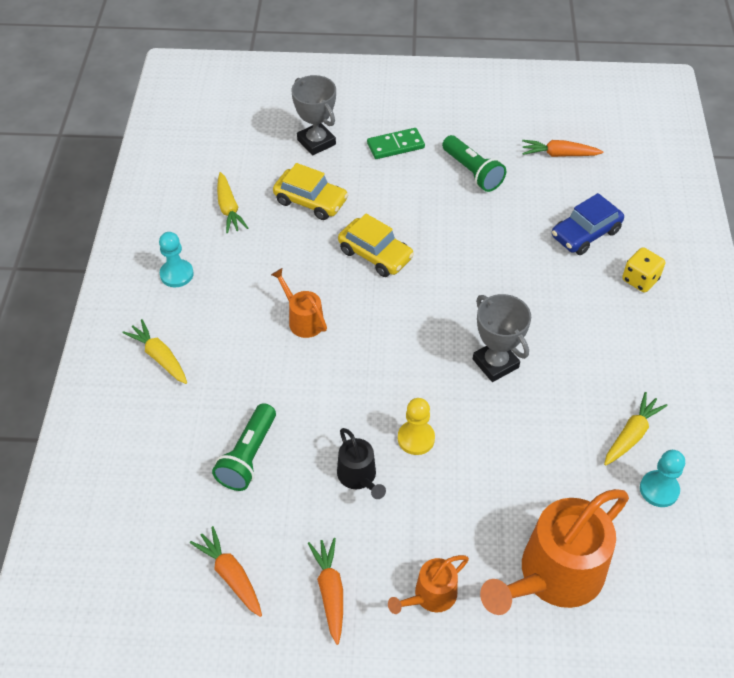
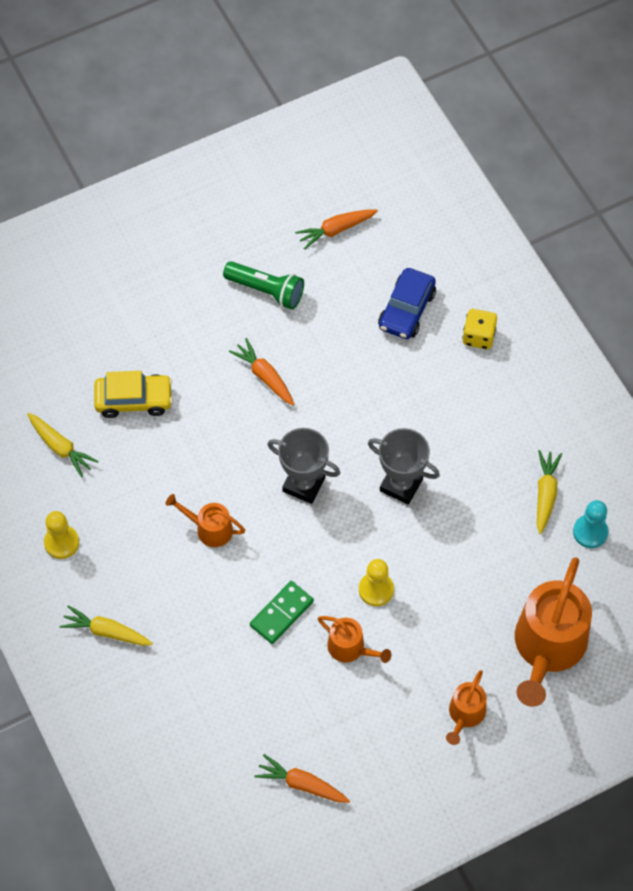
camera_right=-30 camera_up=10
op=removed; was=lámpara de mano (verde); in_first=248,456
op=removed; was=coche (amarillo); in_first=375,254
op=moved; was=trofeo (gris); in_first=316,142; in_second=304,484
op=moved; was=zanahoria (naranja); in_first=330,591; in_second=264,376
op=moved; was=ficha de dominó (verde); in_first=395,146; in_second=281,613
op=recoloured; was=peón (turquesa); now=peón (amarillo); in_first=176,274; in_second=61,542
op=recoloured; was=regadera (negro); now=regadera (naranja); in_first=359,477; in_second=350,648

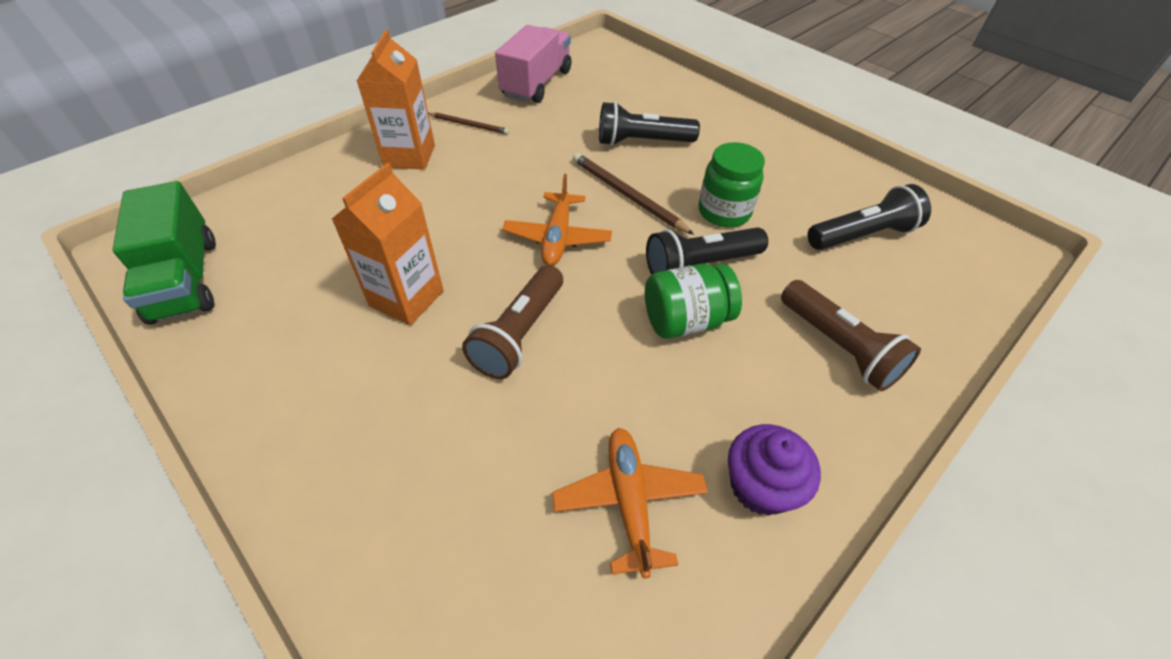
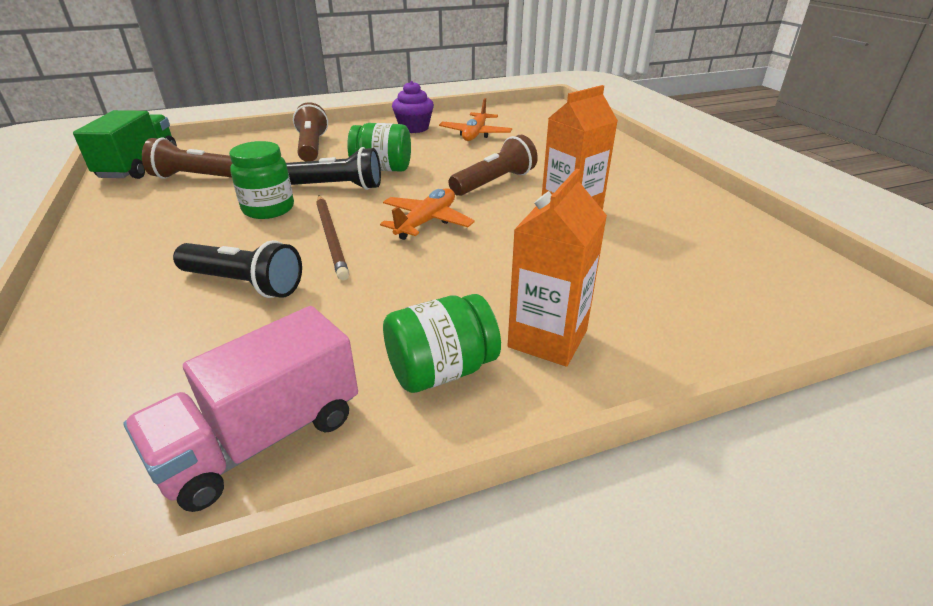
camera_right=-155 camera_up=-15
op=moved; was=camión (verde); in_first=185,279; in_second=139,165
op=replaced; was=lápiz (marrón); now=tarro (verde); in_first=469,125; in_second=441,370
op=recoloured; was=lámpara de mano (negro); now=lámpara de mano (marrón); in_first=862,235; in_second=198,178

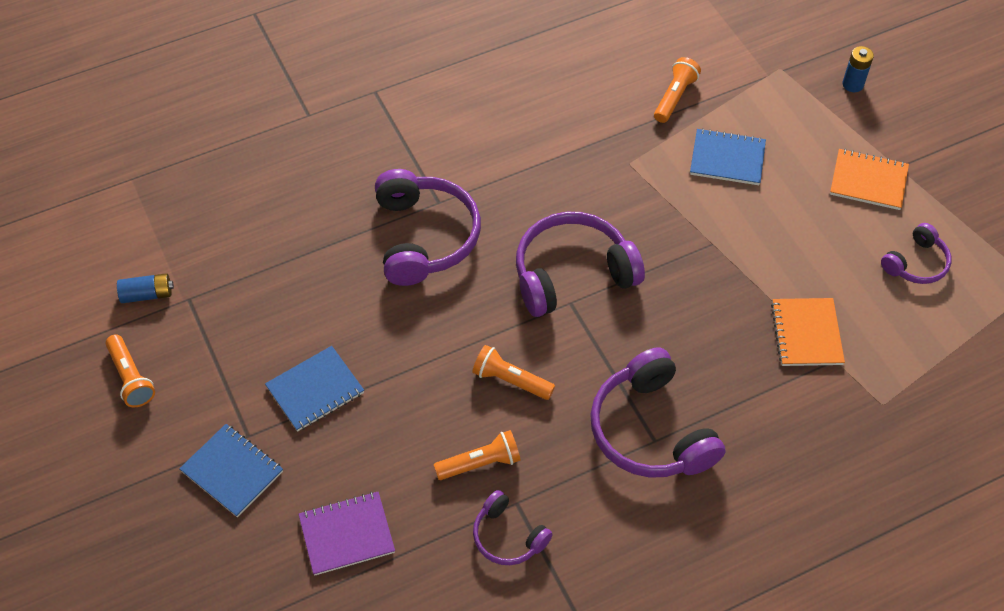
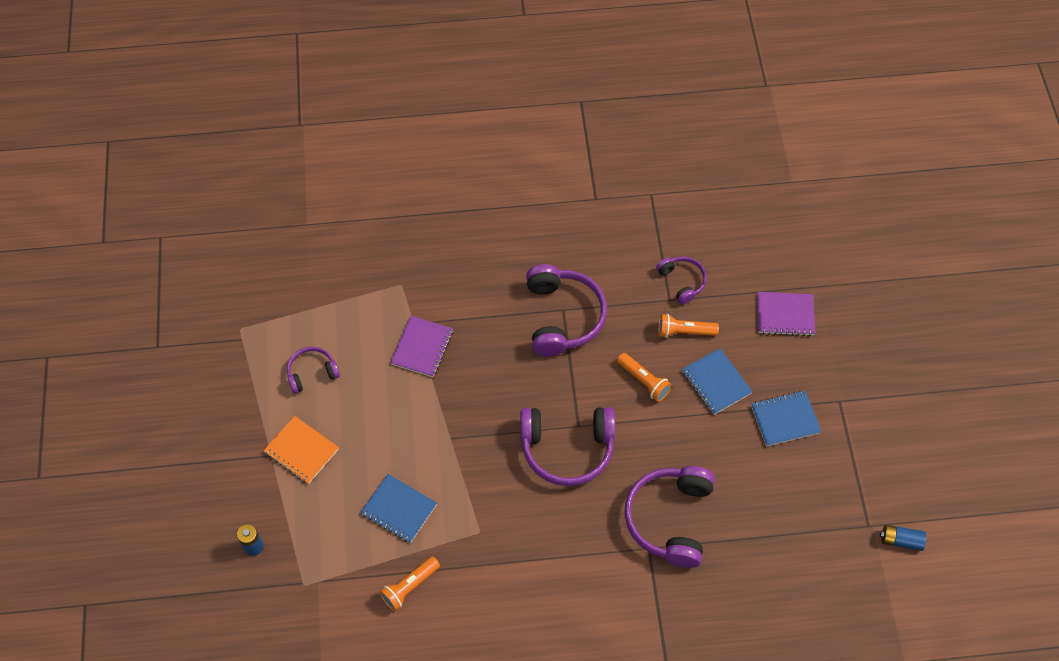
camera_right=-160 camera_up=5
op=removed; was=lámpara de mano (naranja); in_first=131,378
op=moved; was=cuaderno (azul); in_first=232,471; in_second=716,382
op=recoloured; was=cuaderno (naranja); now=cuaderno (morado); in_first=806,333; in_second=422,347

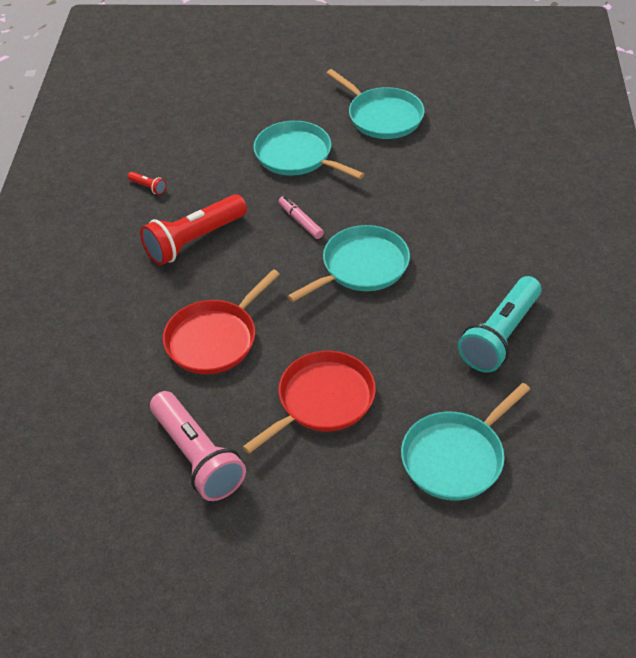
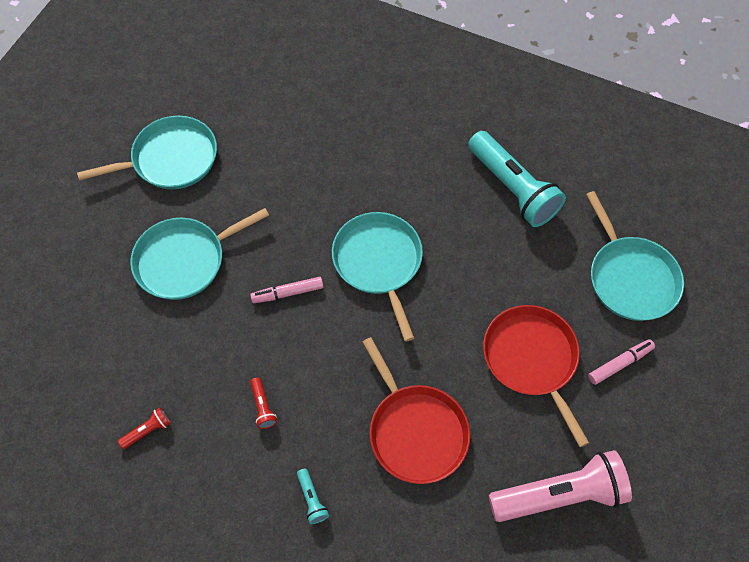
camera_right=-70 camera_up=15
op=added; now=lámpara de mano (turquesa); in_second=312,499
op=added; now=rotulador (rosa); in_second=620,363
op=resized; was=lámpara de mano (rojo); in_first=194,240; in_second=263,407; ratio=0.4

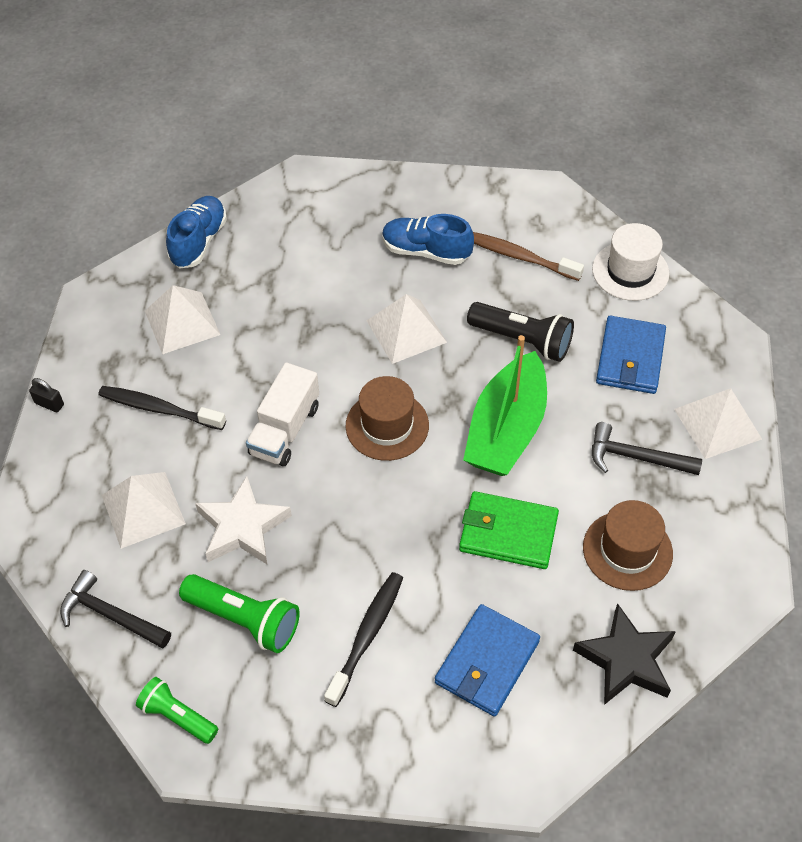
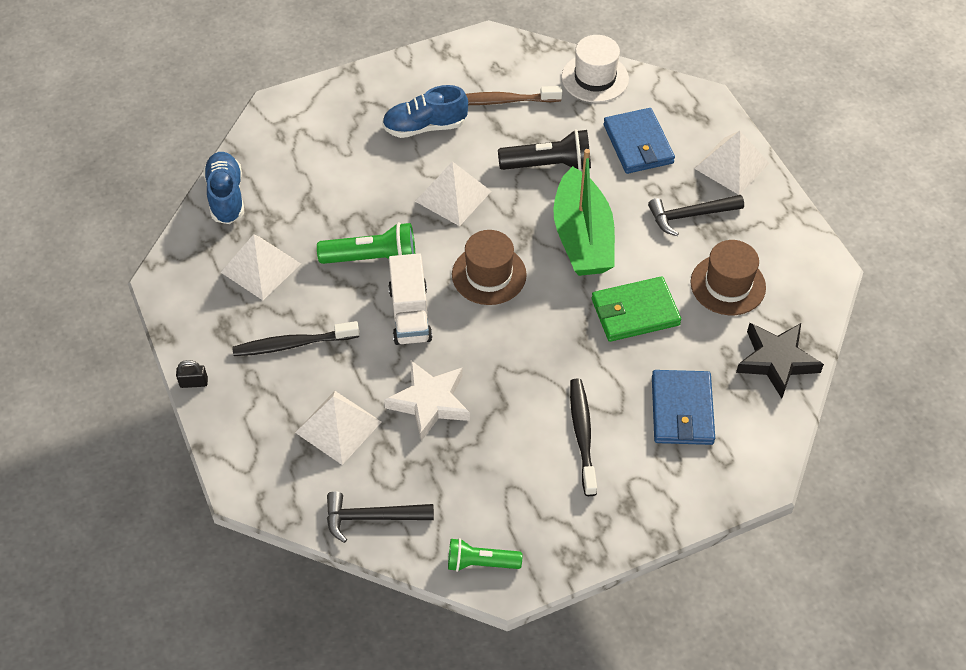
camera_right=-30 camera_up=0
op=moved; was=lámpara de mano (verde); in_first=244,619; in_second=372,258

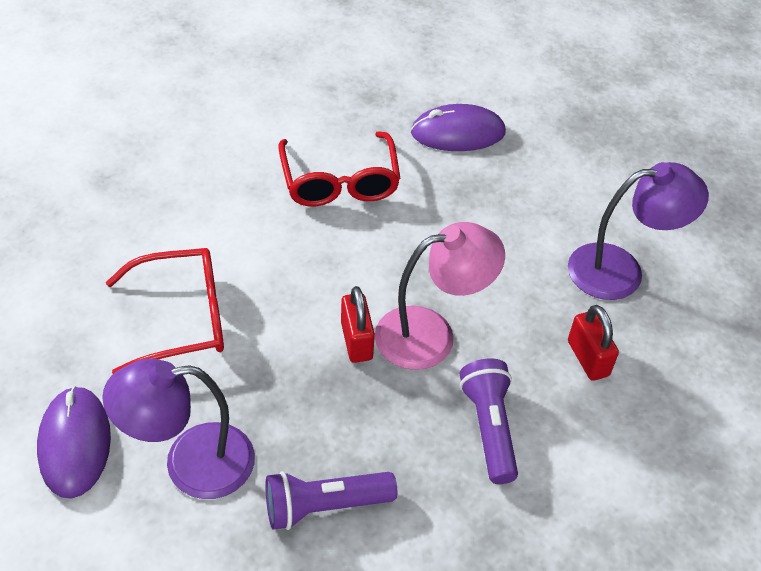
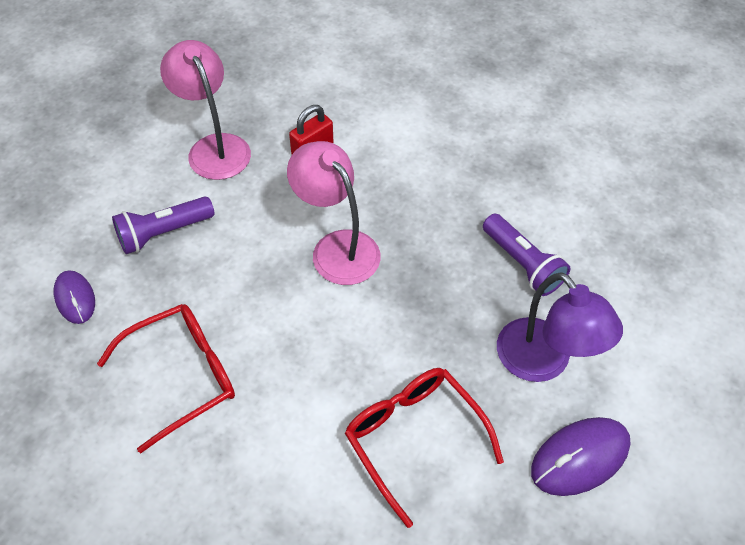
camera_right=-110 camera_up=5
op=removed; was=candado (rojo); in_first=356,341
op=moved; was=lámpara de mano (morado); in_first=489,428; in_second=163,233
op=recoloured; was=lámpara (morado); now=lámpara (rosa); in_first=621,270; in_second=214,147
op=resized; was=ratón (morado); in_first=458,133; in_second=75,298; ratio=0.65

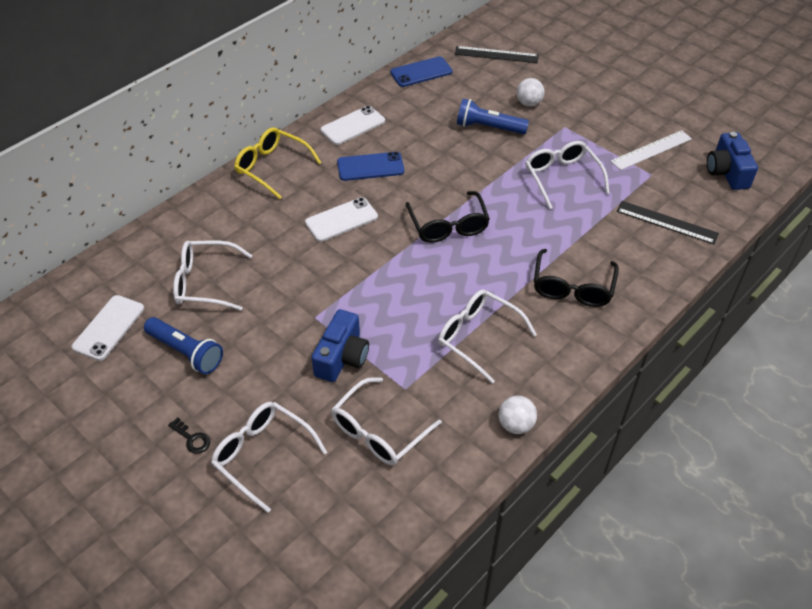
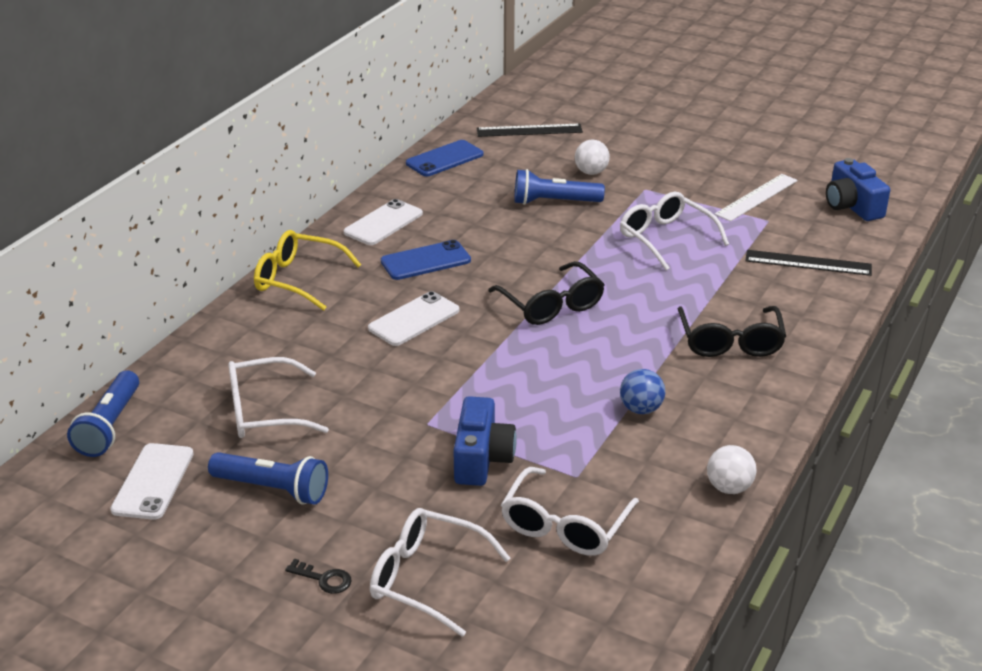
camera_right=-15 camera_up=-15
op=added; now=lámpara de mano (azul); in_second=110,426
op=replaced; was=gafas (blanco); now=pelota (azul); in_first=477,337; in_second=641,409

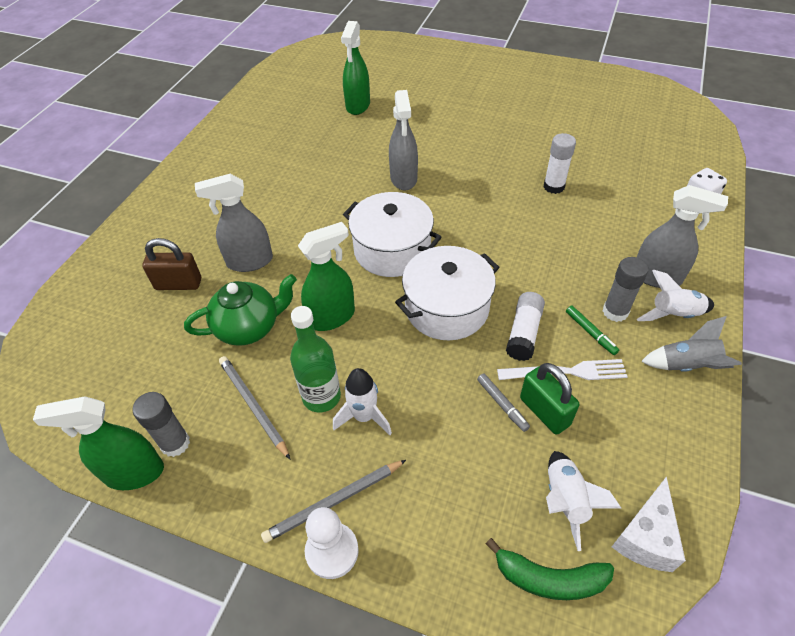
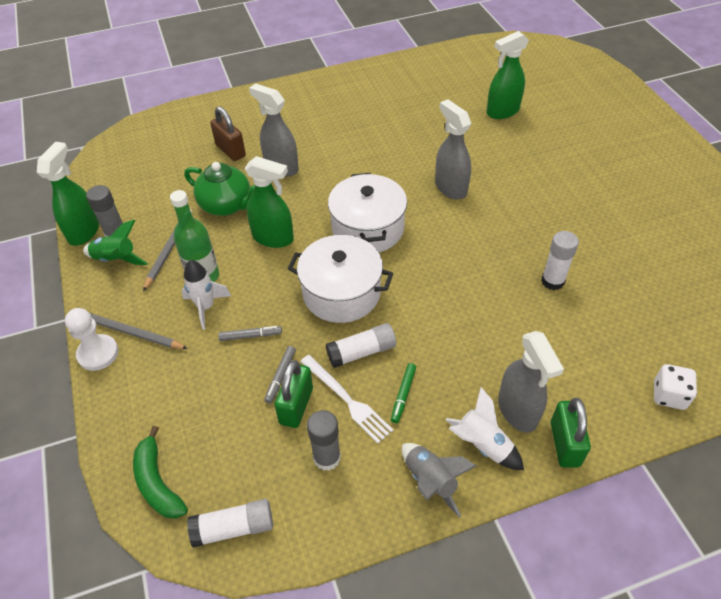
camera_right=50 camera_up=0
op=removed; was=cohete (blanco); in_first=565,501
op=added; now=cohete (verde); in_second=116,259
op=added; now=rotulador (gris); in_second=250,336
op=added; now=candado (verde); in_second=564,444
op=moved; was=barra de pegamento (gris); in_first=615,312; in_second=327,457
op=replaced; was=queso (blanco); now=barra de pegamento (blanco); in_first=645,537; in_second=233,528
op=turned; was=pulverizador (verde); in_first=134,473; in_second=84,231; clockwise=60
op=turned; was=pulverizador (gris); in_first=403,179; in_second=450,188; clockwise=105

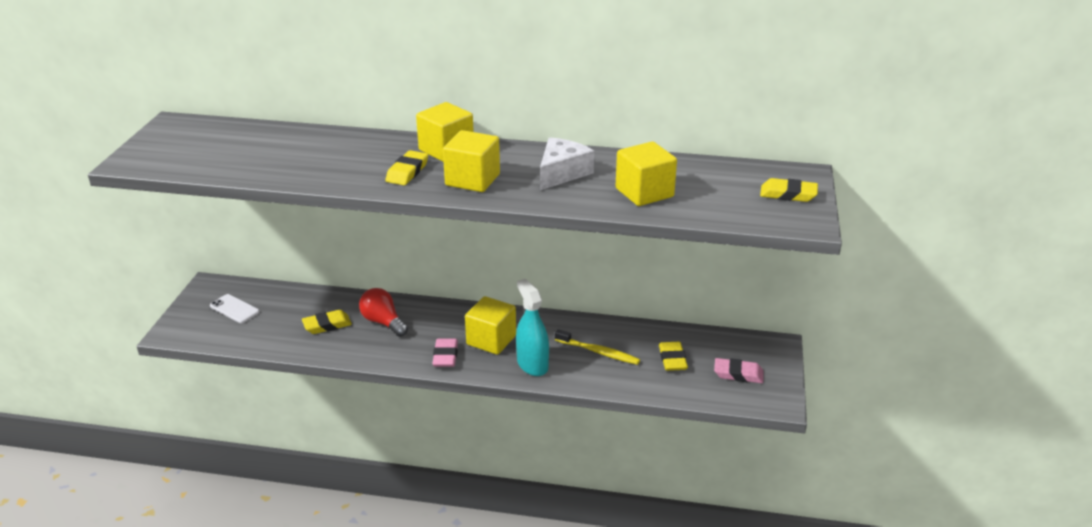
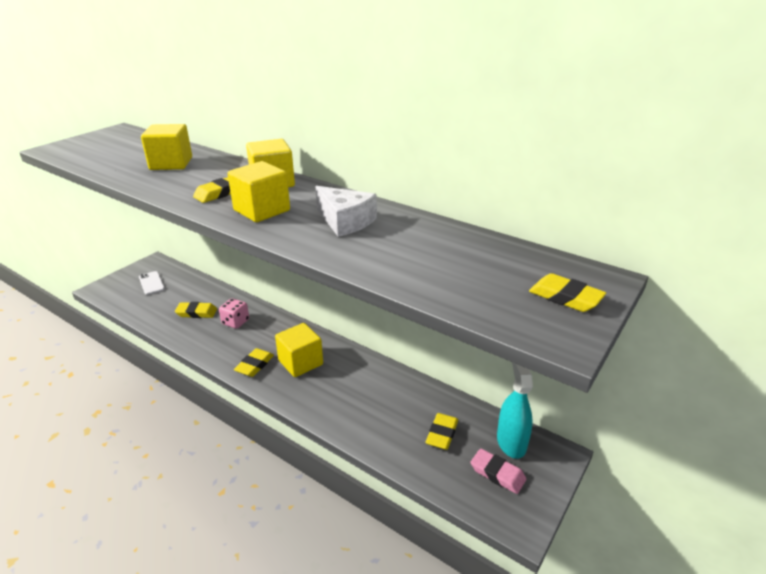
camera_right=25 camera_up=0
op=removed; was=cepillo de dientes (amarillo); in_first=598,352
op=moved; was=pulverizador (turquesa); in_first=532,364; in_second=511,442
op=moved; was=cubo (amarillo); in_first=644,193; in_second=171,163
op=replaced; was=bombilla (rojo); now=dado (rosa); in_first=383,322; in_second=235,322
op=recoloured; was=goma de borrar (rosa); now=goma de borrar (amarillo); in_first=445,356; in_second=254,365
op=turned; was=queso (blanco); in_first=562,173; in_second=345,221; clockwise=75

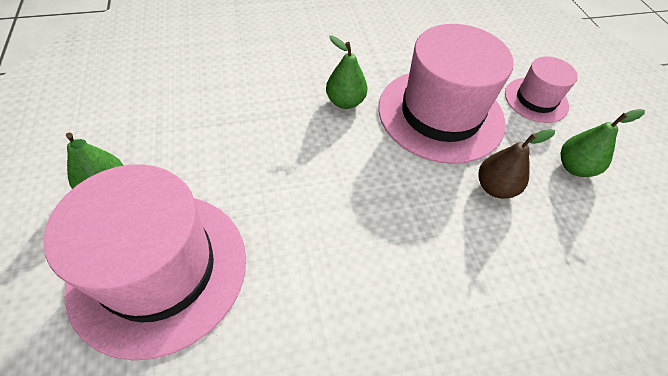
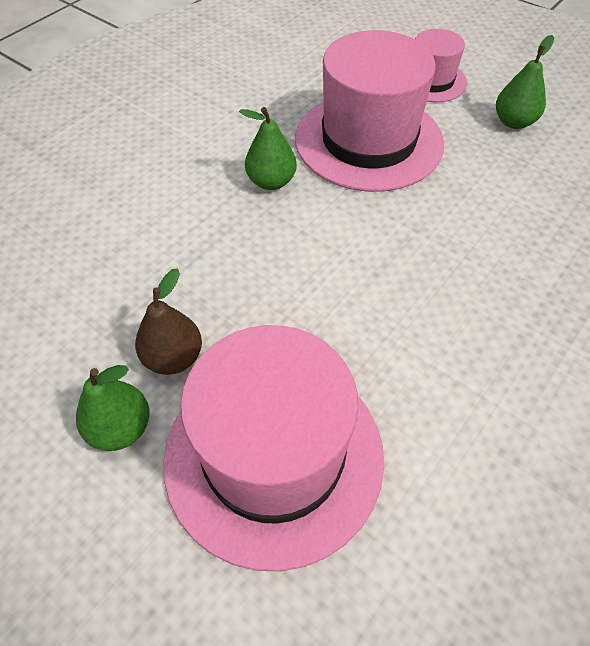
camera_right=-35 camera_up=0
op=moved; was=pera (marrón); in_first=495,187; in_second=173,358

